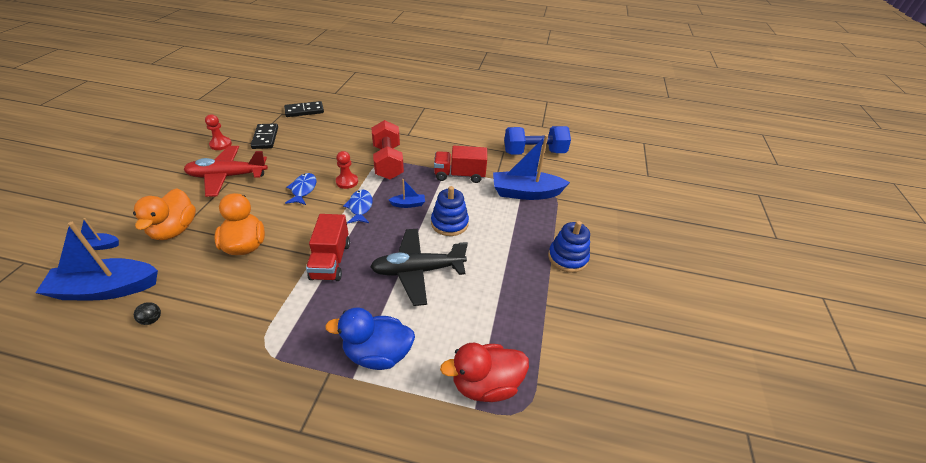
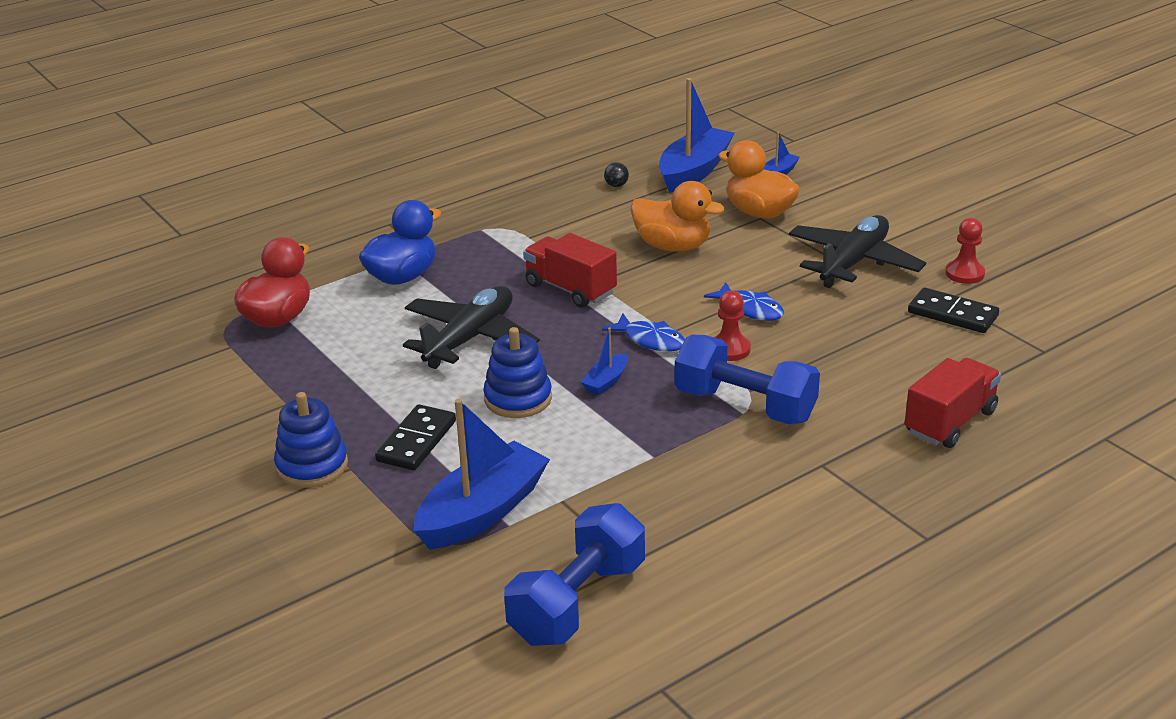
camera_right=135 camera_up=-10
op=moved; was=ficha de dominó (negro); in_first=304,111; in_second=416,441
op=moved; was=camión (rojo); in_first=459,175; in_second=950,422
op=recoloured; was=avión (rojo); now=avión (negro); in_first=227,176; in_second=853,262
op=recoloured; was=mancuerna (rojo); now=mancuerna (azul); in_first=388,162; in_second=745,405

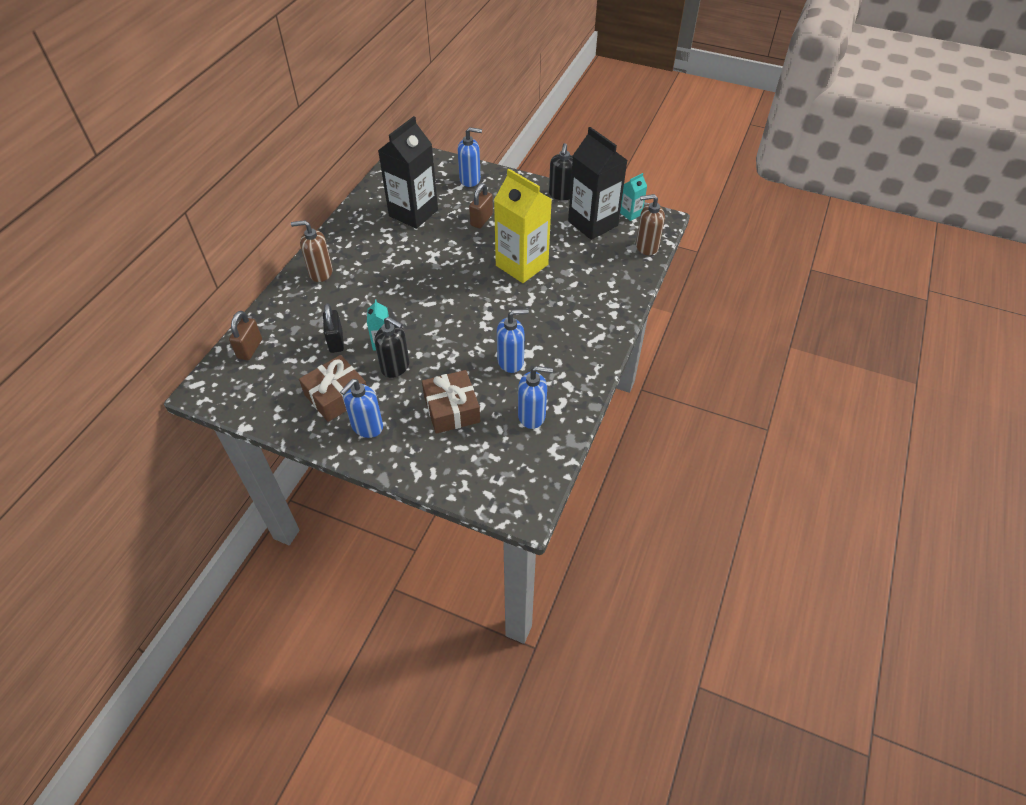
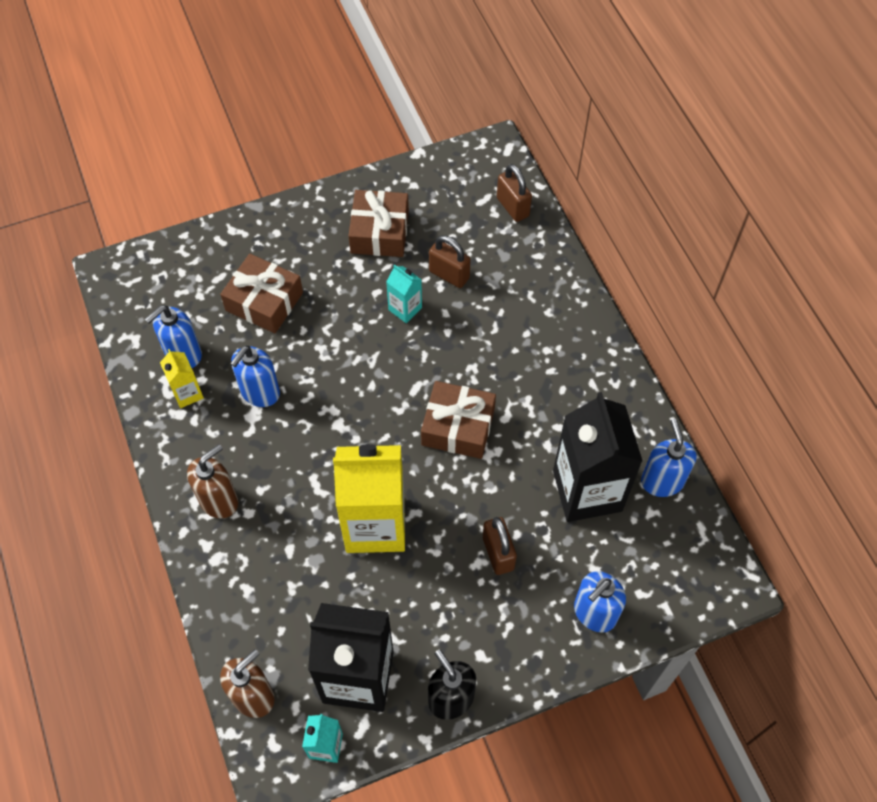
camera_right=135 camera_up=10
op=removed; was=dispensador de jabón (negro); in_first=395,367
op=added; now=cartón de leche (amarillo); in_second=187,393
op=added; now=regalo (marrón); in_second=458,427
op=moved; was=dispensador de jabón (marrón); in_first=320,273; in_second=219,500
op=moved; was=dispensador de jabón (azul); in_first=367,426; in_second=662,481
op=recoloured; was=candado (negro); now=candado (marrón); in_first=336,341; in_second=449,275

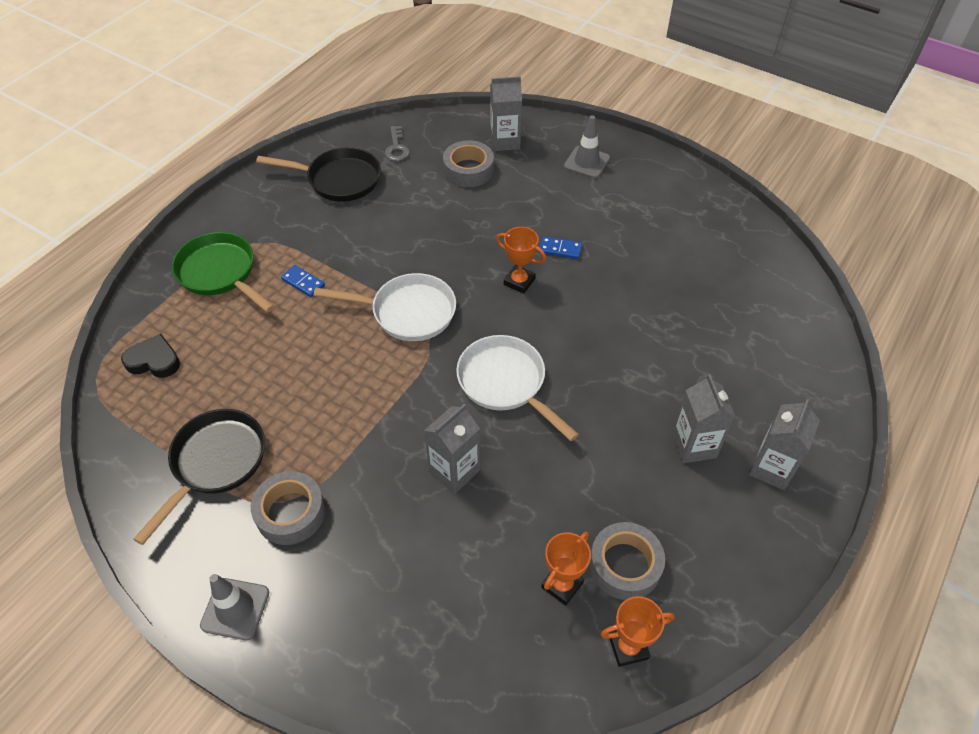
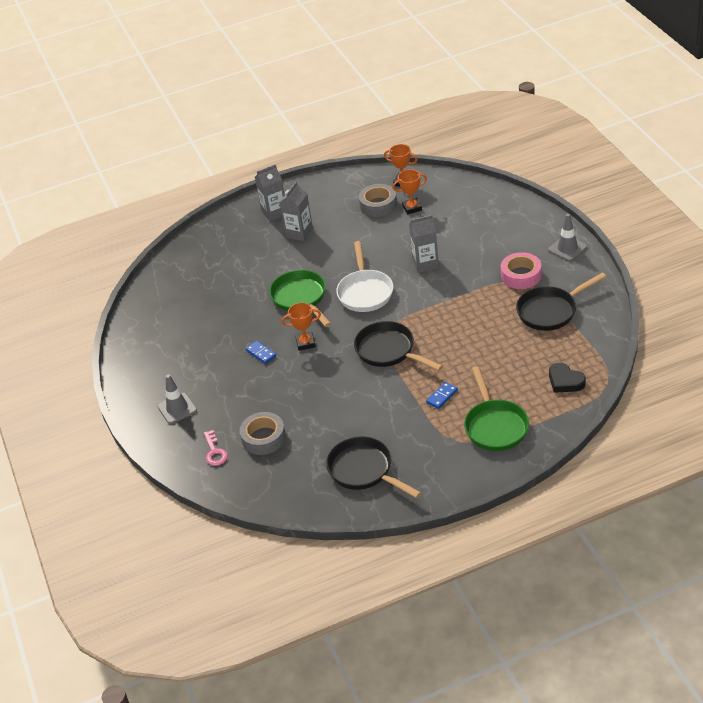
camera_right=-140 camera_up=-10
op=removed; was=llave (gris); in_first=396,148
op=added; now=sartén (verde); in_second=301,298
op=replaced; was=cartón de leche (gris); now=llave (rosa); in_first=505,141; in_second=214,452
op=recoloured; was=cinta adhesiva (gris); now=cinta adhesiva (rosa); in_first=290,512; in_second=521,275
op=recoloured; was=sartén (blanco); now=sartén (negro); in_first=408,312; in_second=388,351
op=turned; was=ficha de dominó (azul); in_first=303,282; in_second=442,396; clockwise=60
op=turned; was=trofeo (naranja); in_first=519,281; in_second=305,343; clockwise=-75

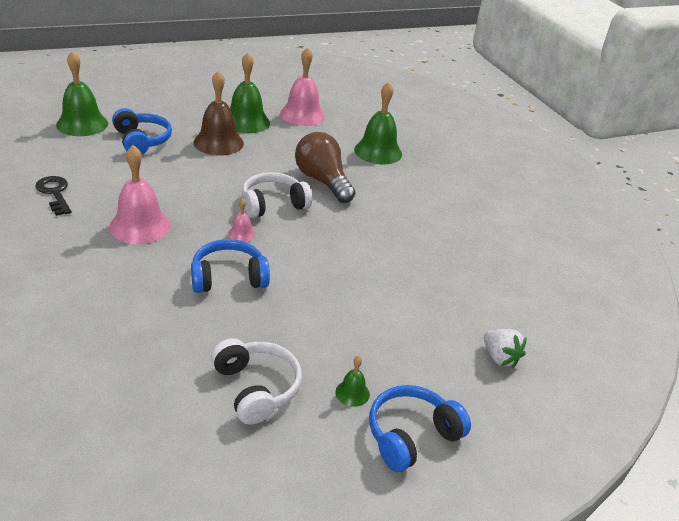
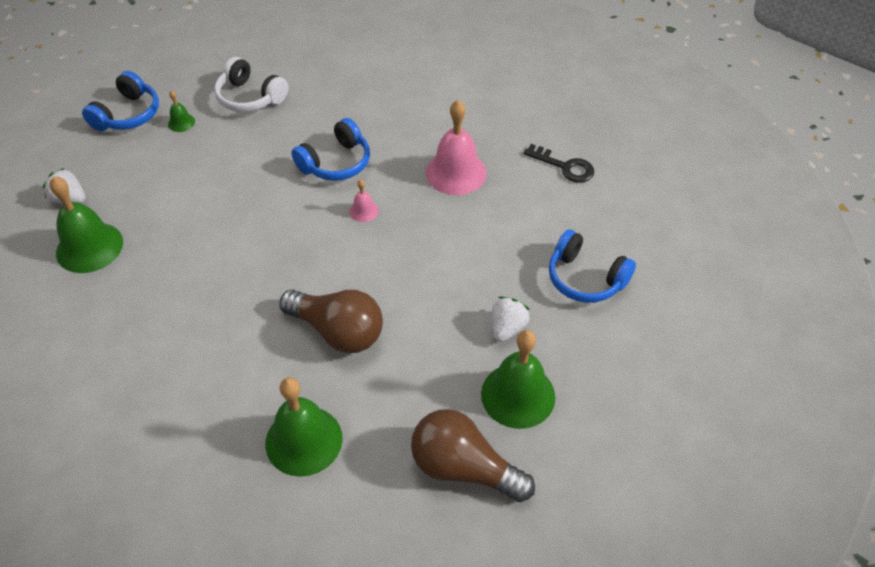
camera_right=155 camera_up=15
op=removed; was=auriculares (blanco); in_first=273,204
op=moved; was=campana (verde); in_first=82,124; in_second=89,247
op=replaced; was=campana (marrón); now=fresa (blanco); in_first=218,142; in_second=507,328
op=replaced; was=campana (rosa); now=bombilla (marrón); in_first=302,115; in_second=463,468

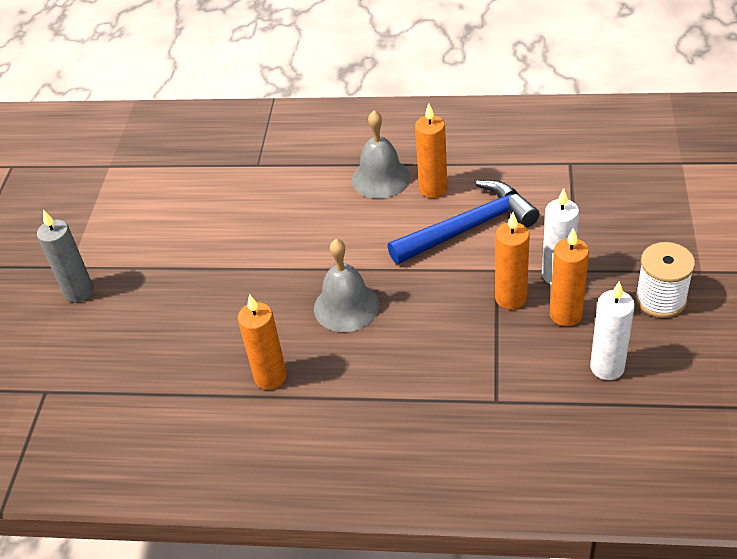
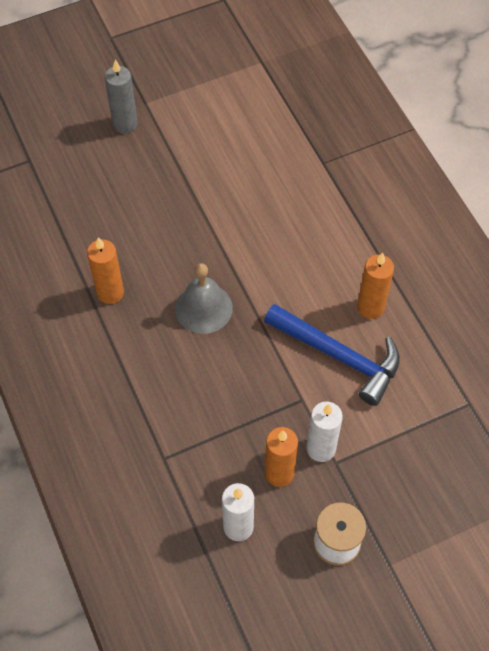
camera_right=55 camera_up=15
op=removed; was=campana (gris); in_first=381,178
op=removed; was=vela (naranja); in_first=510,298

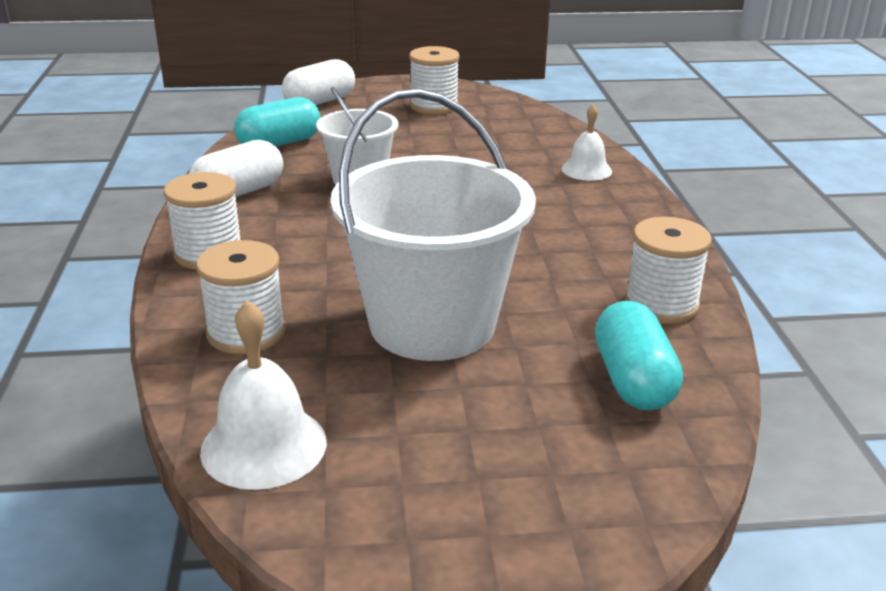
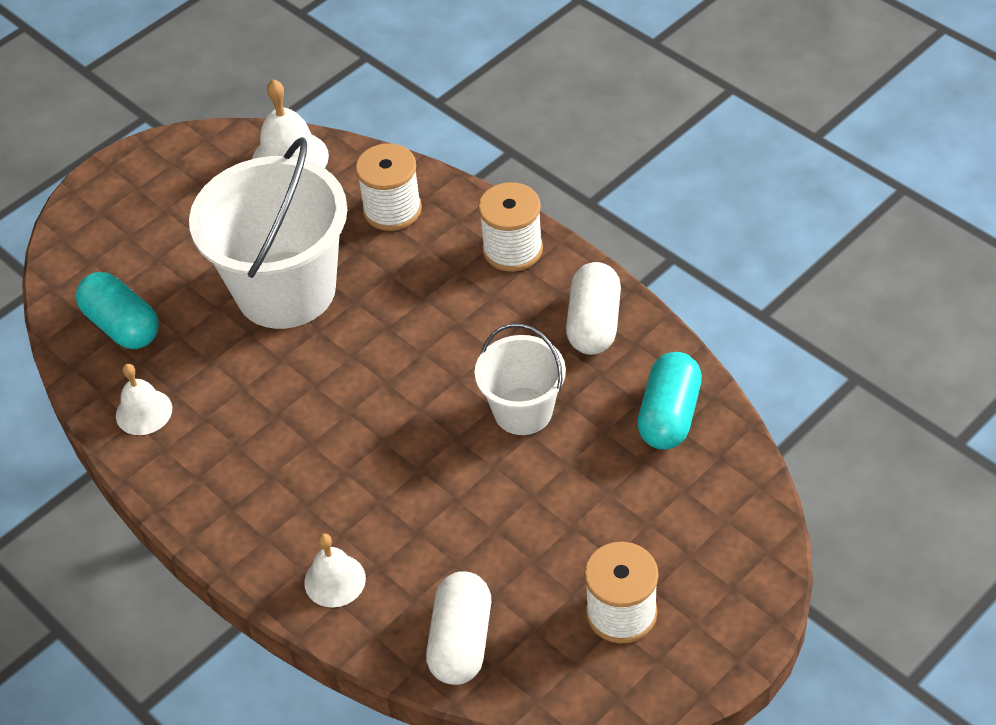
camera_right=145 camera_up=20
op=moved; was=cápsula (blanco); in_first=320,102; in_second=461,641
op=replaced; was=carrete (blanco); now=campana (blanco); in_first=661,304; in_second=144,412

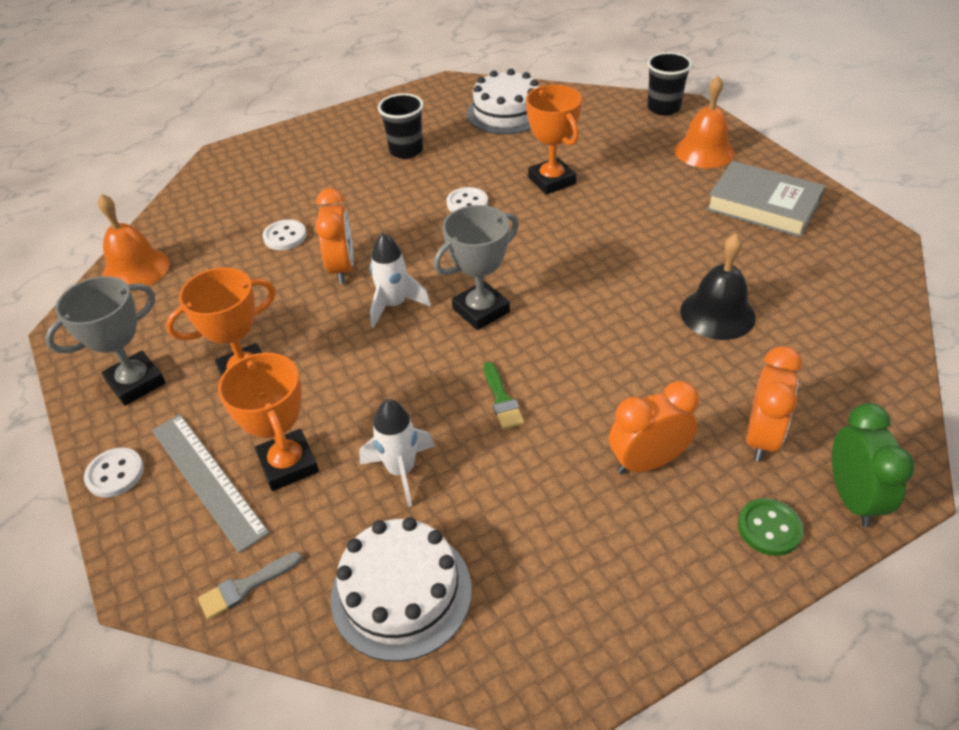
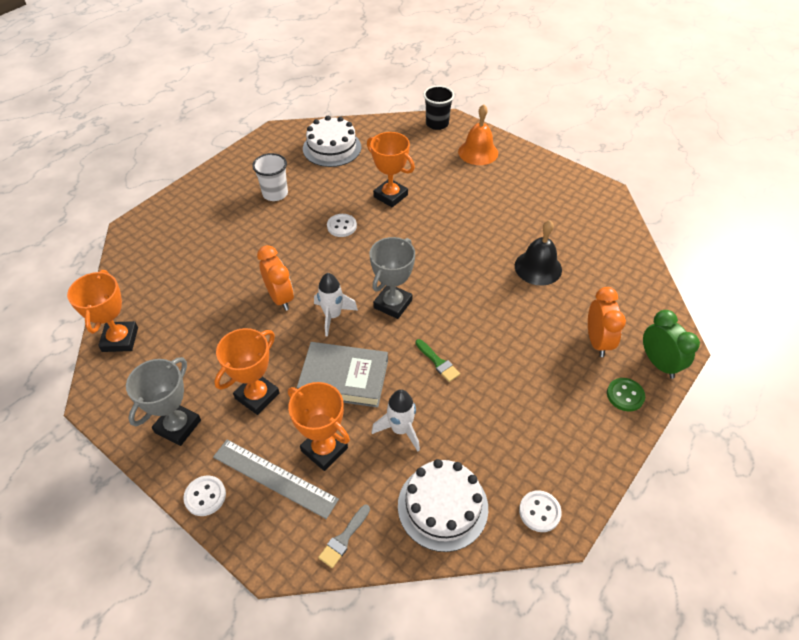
camera_right=-25 camera_up=5
op=removed; was=despertador (naranja); in_first=647,462
op=moved; was=botón (blanco); in_first=285,236; in_second=539,512
op=moved; was=libro (gris); in_first=763,205; in_second=344,378
op=replaced; was=campana (naranja); now=trofeo (naranja); in_first=135,269; in_second=120,339
op=recoloured; was=vaso (negro); now=vaso (blanco); in_first=406,150; in_second=275,194

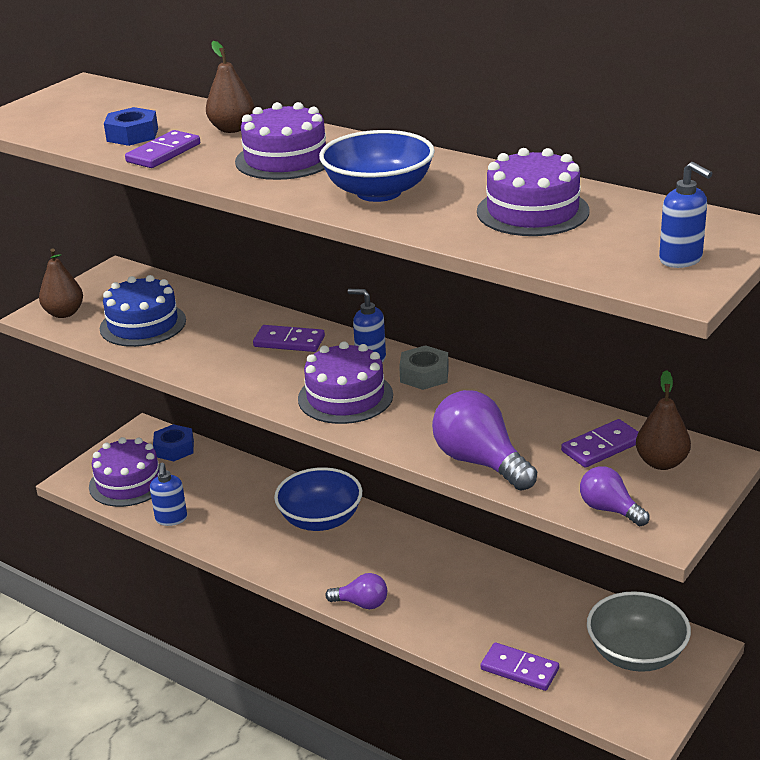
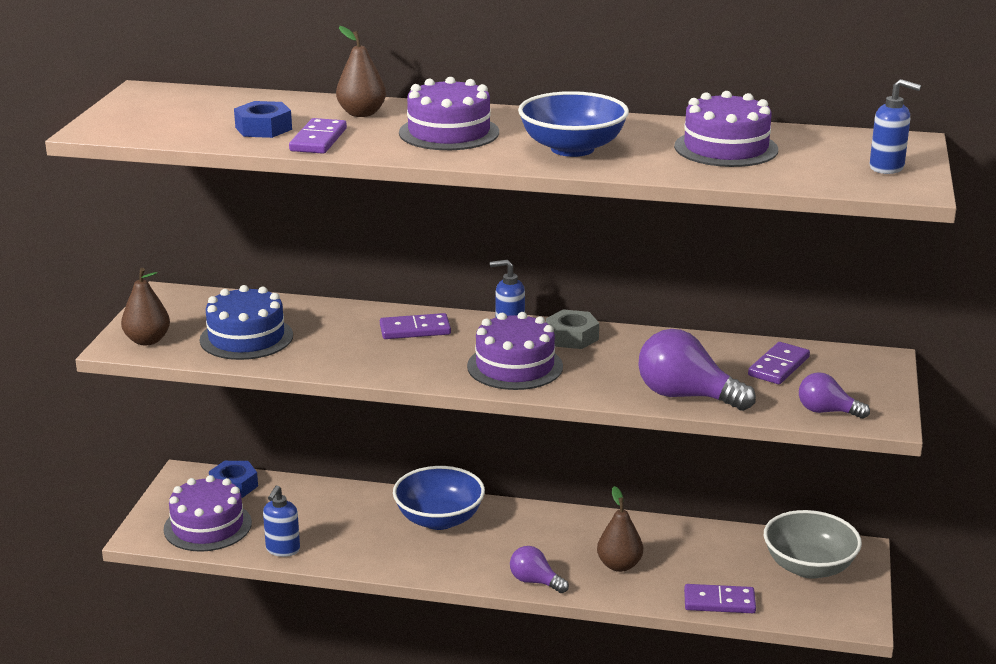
camera_right=-25 camera_up=-5
op=moved; was=pera (marrón); in_first=661,463; in_second=619,565
op=turned; was=dispensador de jabón (azul); in_first=171,519; in_second=282,550; clockwise=45
op=turned; was=bombilla (morado); in_first=361,603; in_second=535,582; clockwise=-135

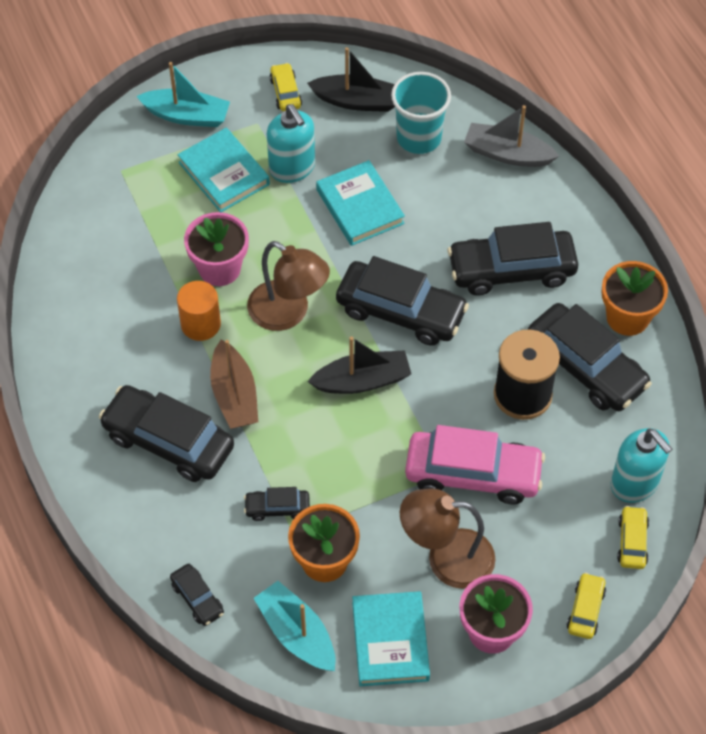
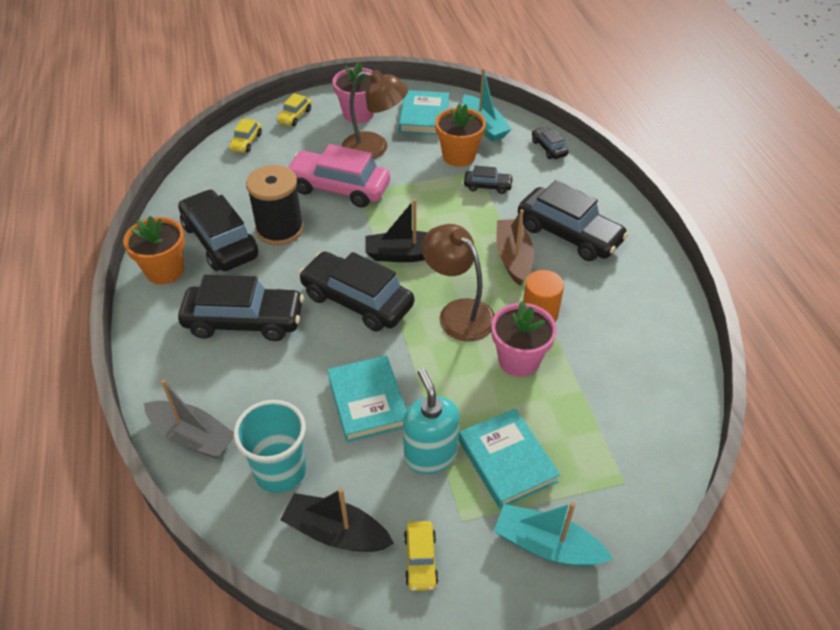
camera_right=-170 camera_up=-10
op=removed; was=dispensador de jabón (turquesa); in_first=635,483

